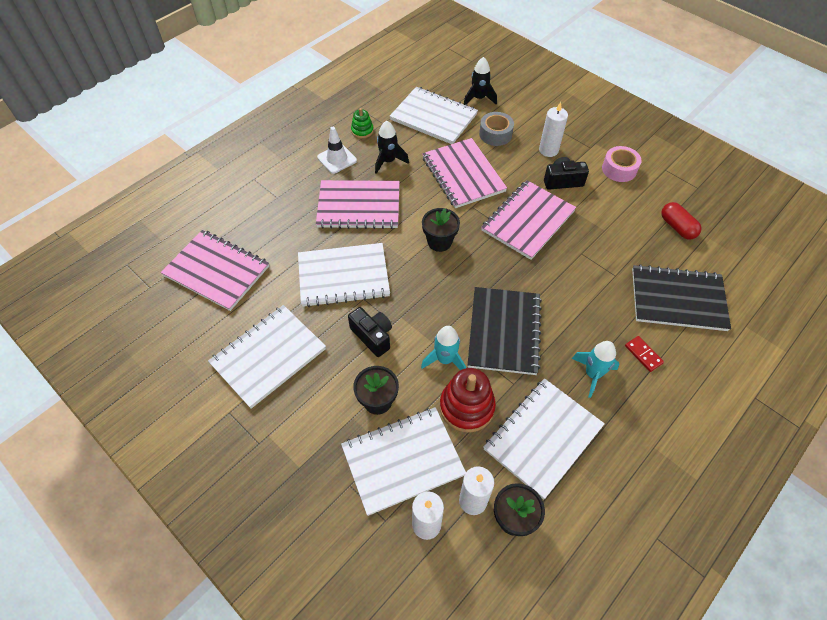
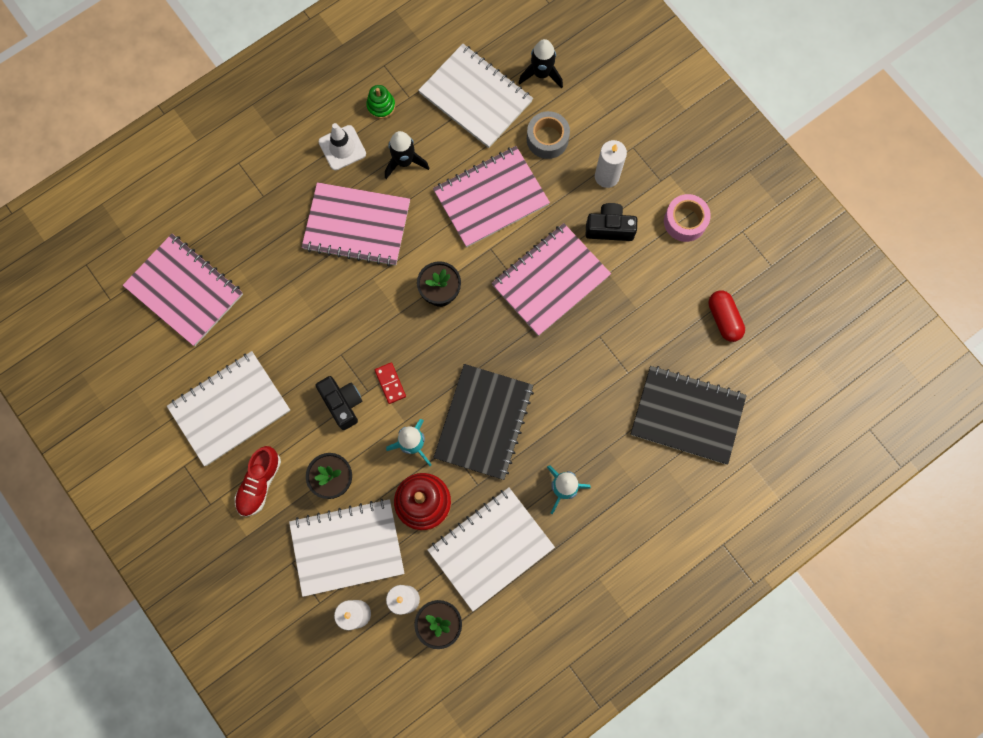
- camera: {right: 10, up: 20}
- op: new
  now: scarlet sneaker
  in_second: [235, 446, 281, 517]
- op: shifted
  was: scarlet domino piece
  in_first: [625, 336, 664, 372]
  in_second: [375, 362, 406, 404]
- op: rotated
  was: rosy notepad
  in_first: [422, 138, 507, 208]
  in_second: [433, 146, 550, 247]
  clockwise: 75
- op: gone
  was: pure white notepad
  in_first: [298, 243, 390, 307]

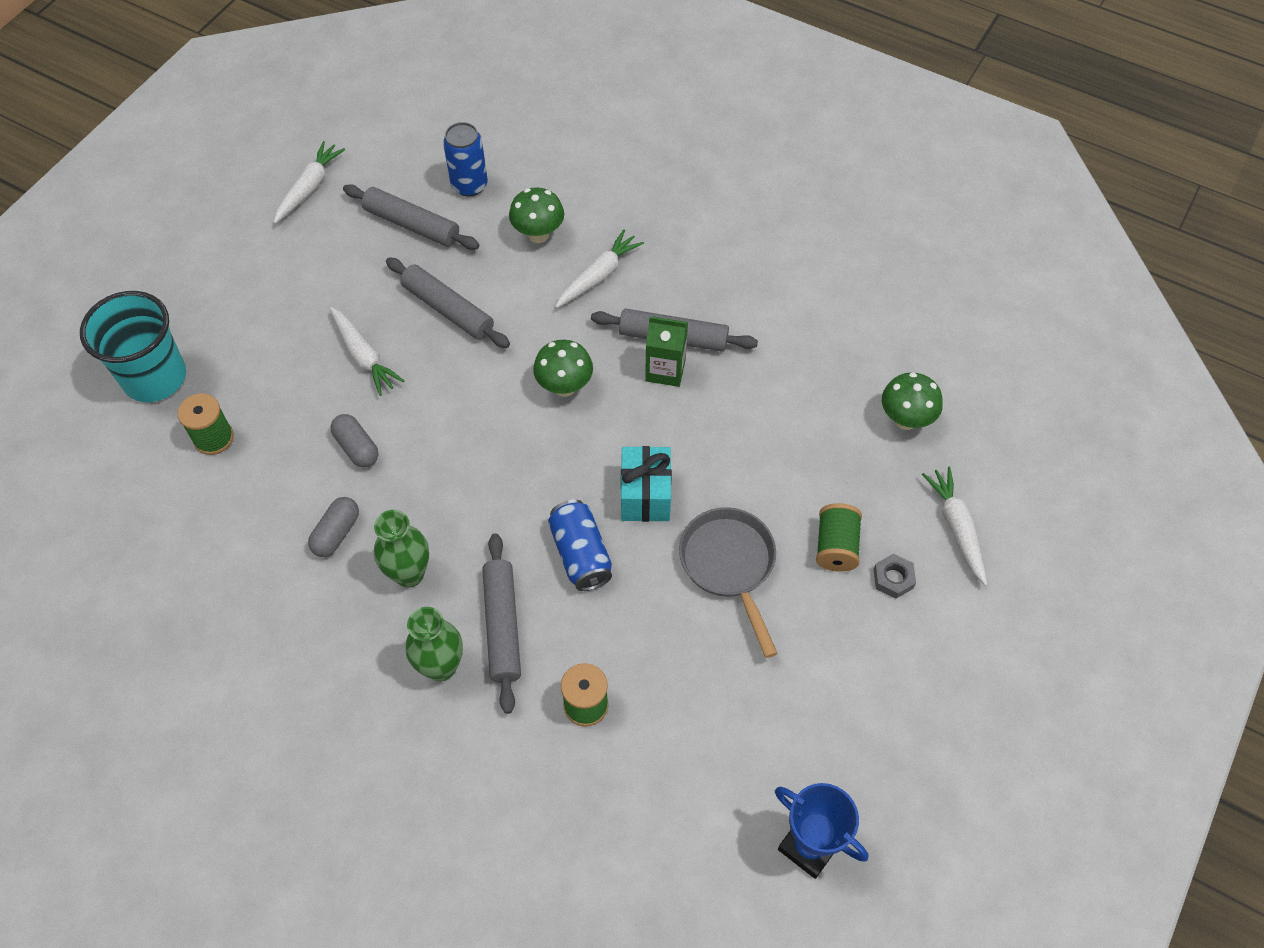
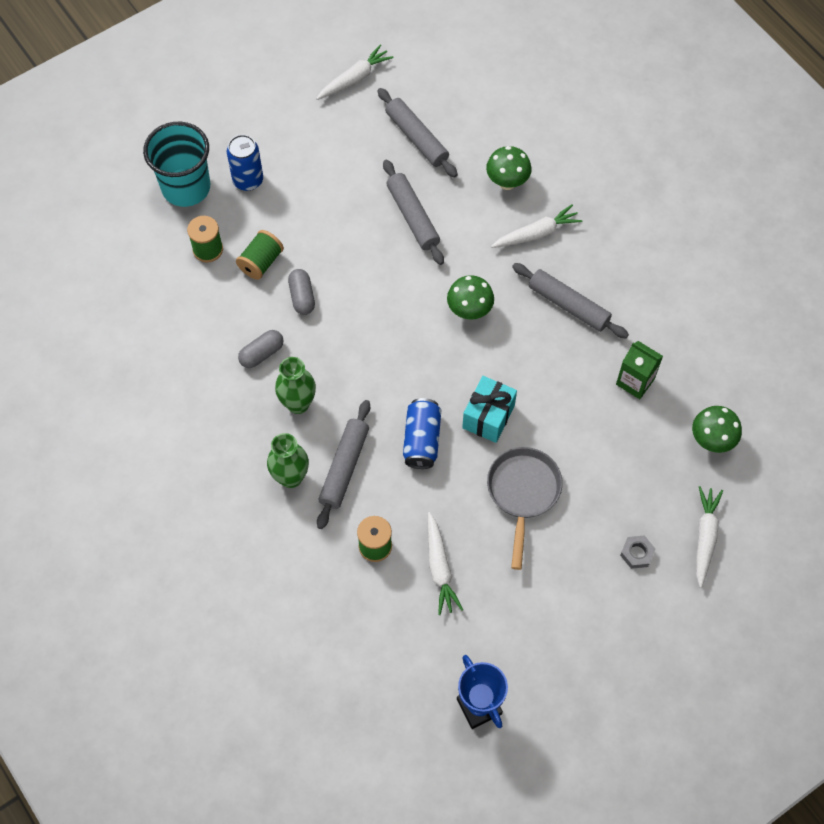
- camera: {right: 25, up: 5}
- op: shifted
  was: blue can
  in_first: [443, 122, 488, 197]
  in_second: [227, 135, 263, 191]
- op: shifted
  was: emerald reel of thread
  in_first: [816, 503, 862, 572]
  in_second: [236, 230, 284, 280]
- op: shifted
  was: pure white carrot
  in_first: [329, 307, 404, 396]
  in_second: [428, 512, 463, 615]
- op: shifted
  was: emerald carton
  in_first: [645, 316, 688, 387]
  in_second: [616, 341, 663, 399]

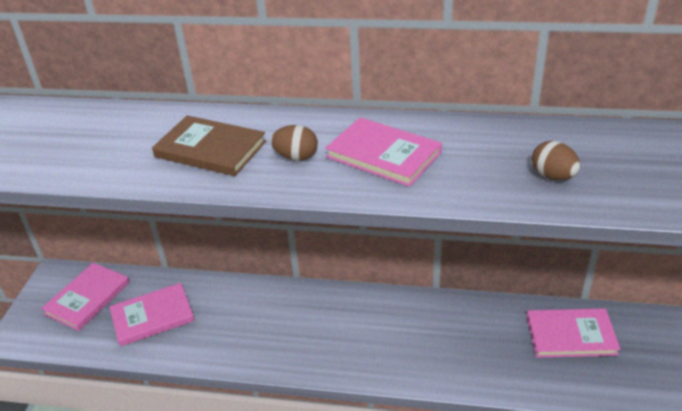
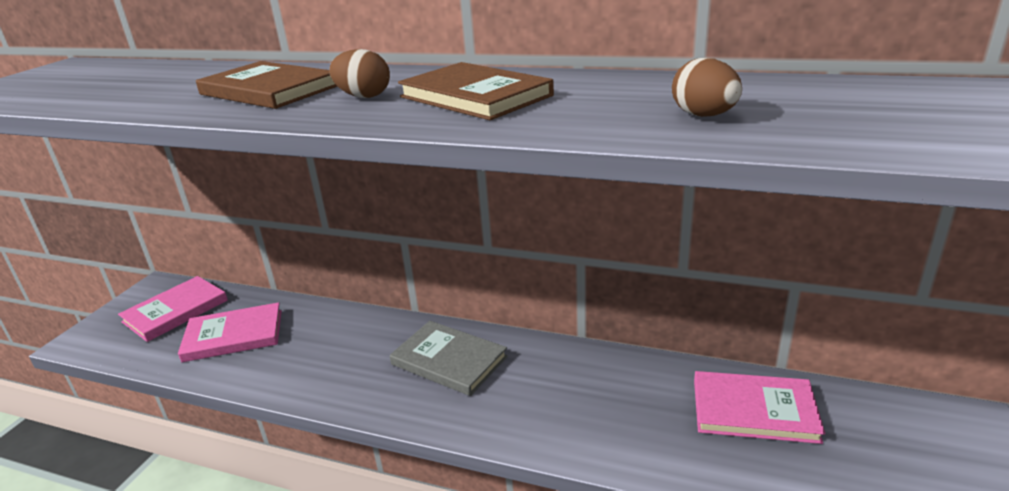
- camera: {right: 10, up: -10}
- op: new
  now: ash-grey hardcover
  in_second: [390, 321, 508, 396]
- op: repainted
  was: rosy hardcover
  now: brown hardcover
  in_first: [325, 117, 442, 187]
  in_second: [398, 62, 554, 120]

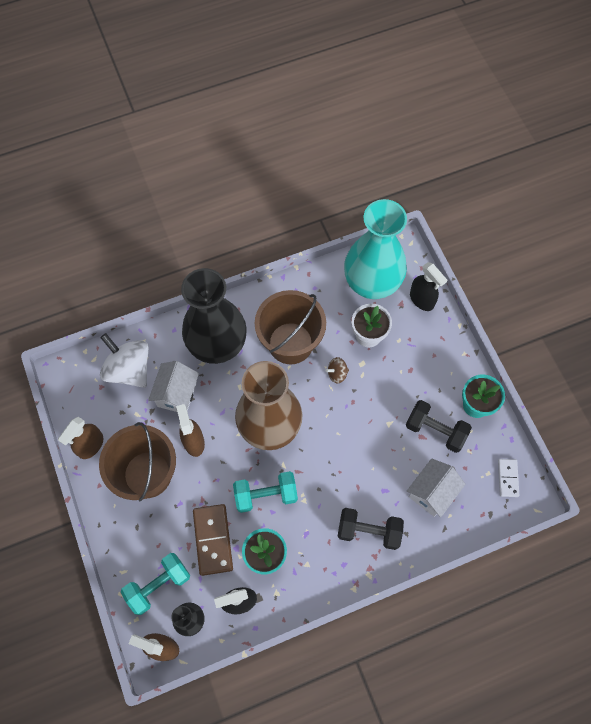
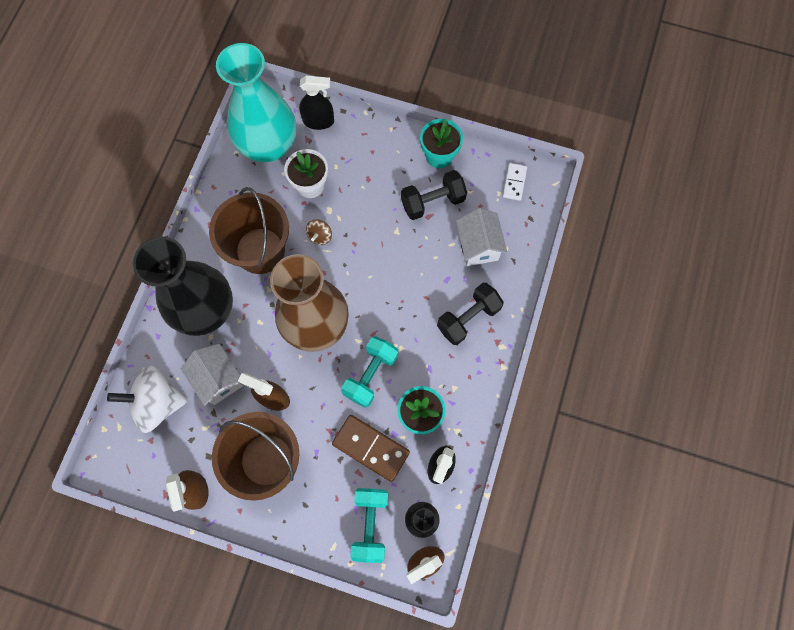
- camera: {right: -50, up: 5}
- op: rotated
  was: pure white domino piece
  in_first: [498, 459, 519, 497]
  in_second: [503, 163, 527, 201]
  clockwise: 60

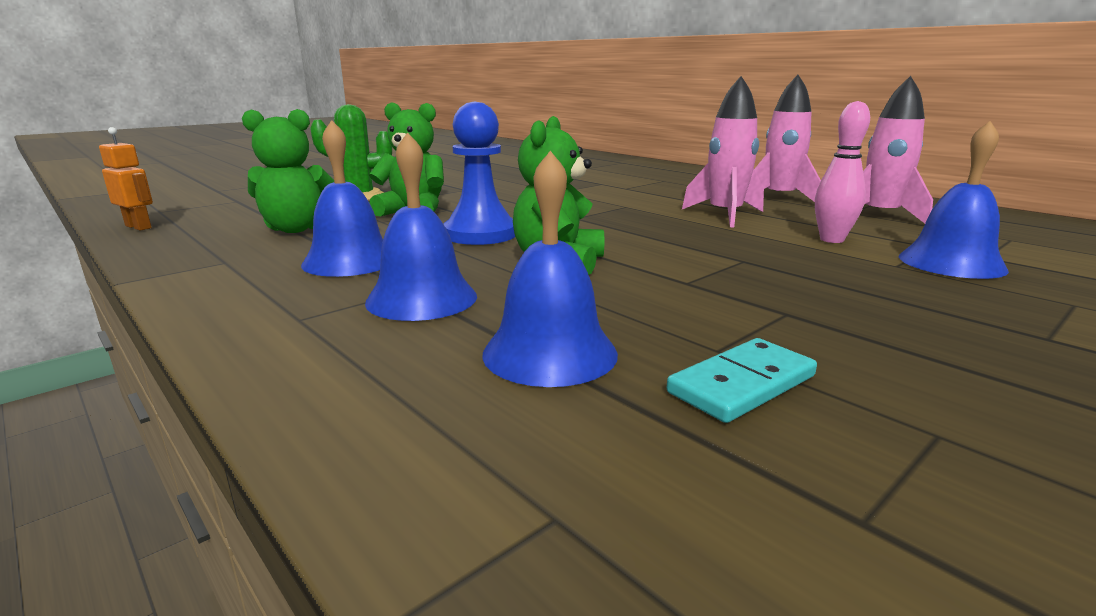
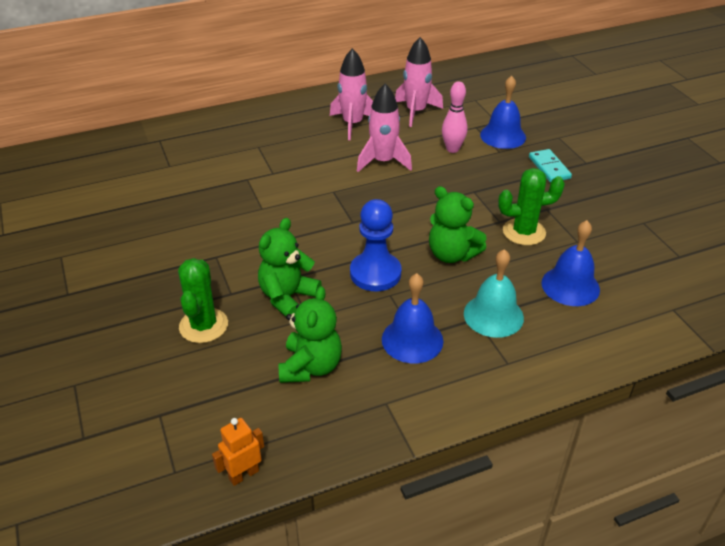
- camera: {right: -70, up: 20}
- op: repainted
  was: blue bell
  now: aqua bell
  in_first: [365, 132, 477, 321]
  in_second: [464, 249, 524, 338]
- op: new
  now: emerald cactus
  in_second: [498, 168, 565, 245]
- op: shifted
  was: aqua domino piece
  in_first: [667, 338, 817, 423]
  in_second: [529, 149, 572, 182]

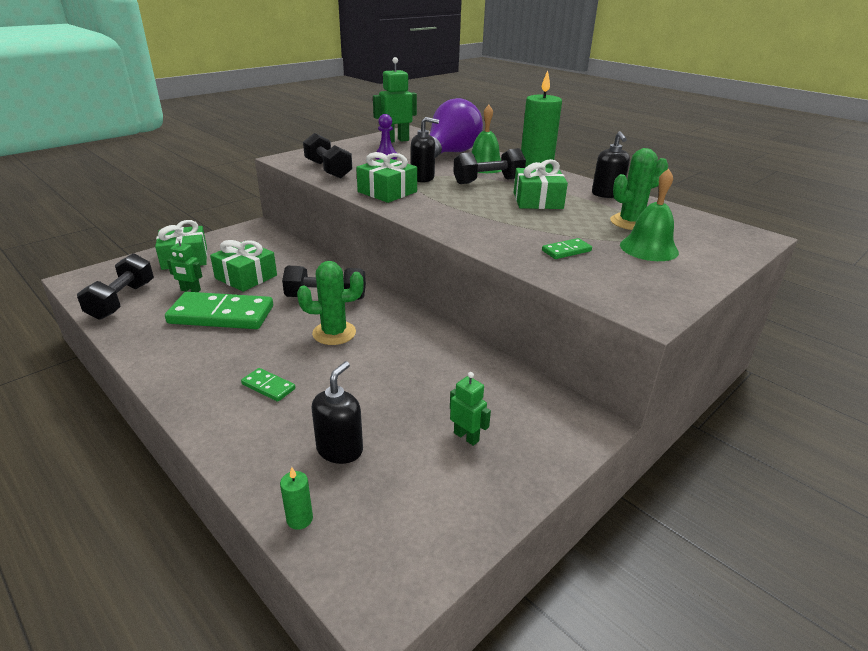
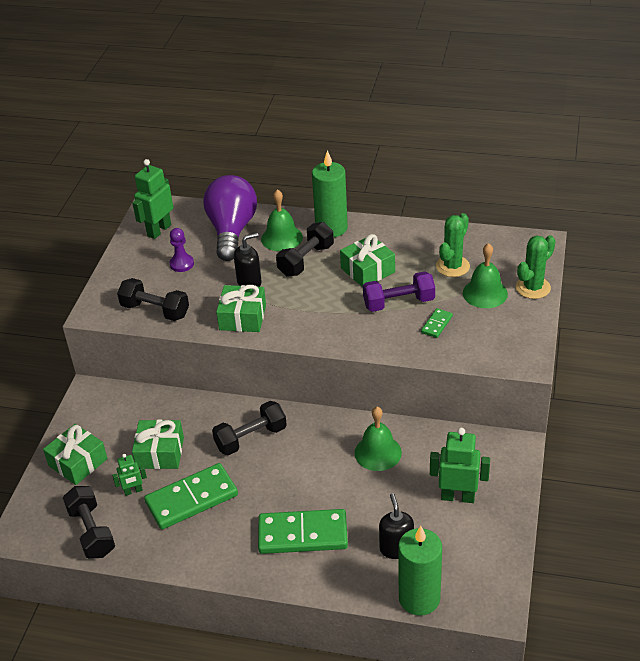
- camera: {right: -30, up: 10}
- op: scaled
  was: emerald domino piece
  in_first: [241, 368, 295, 402]
  in_second: [258, 509, 348, 554]
  ratio: 2.19
- op: new
  now: emerald bell
  in_second: [355, 407, 402, 471]
- op: new
  now: violet free weight
  in_second: [363, 271, 435, 312]
- op: scaled
  was: emerald pillar candle
  in_first: [280, 467, 313, 530]
  in_second: [398, 526, 442, 616]
  ratio: 2.48
- op: scaled
  was: emerald toy robot
  in_first: [450, 372, 491, 446]
  in_second: [430, 428, 490, 503]
  ratio: 1.78
- op: shifted
  was: emerald cactus
  in_first: [297, 261, 364, 345]
  in_second: [516, 235, 556, 299]
- op: gone
  was: jet-black soap pump
  in_first: [592, 131, 630, 198]

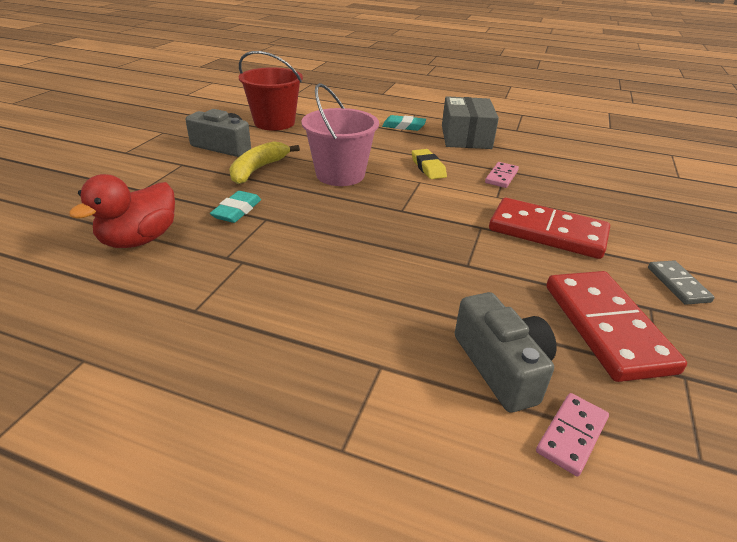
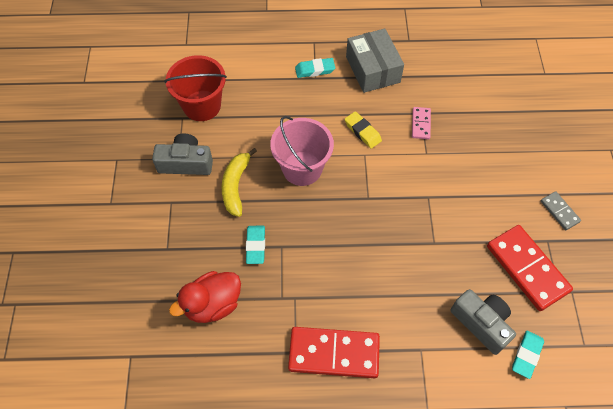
- camera: {right: -20, up: 25}
- op: rotated
  was: scarlet rubber duck
  in_first: [69, 174, 175, 248]
  in_second: [169, 271, 241, 323]
  clockwise: 45
- op: shifted
  was: scarlet domino piece
  in_first: [489, 198, 610, 259]
  in_second: [288, 327, 380, 378]
- op: swapped
  was: rosy domino piece
  now: aqua eraser
  in_first: [536, 393, 609, 476]
  in_second: [512, 331, 544, 379]

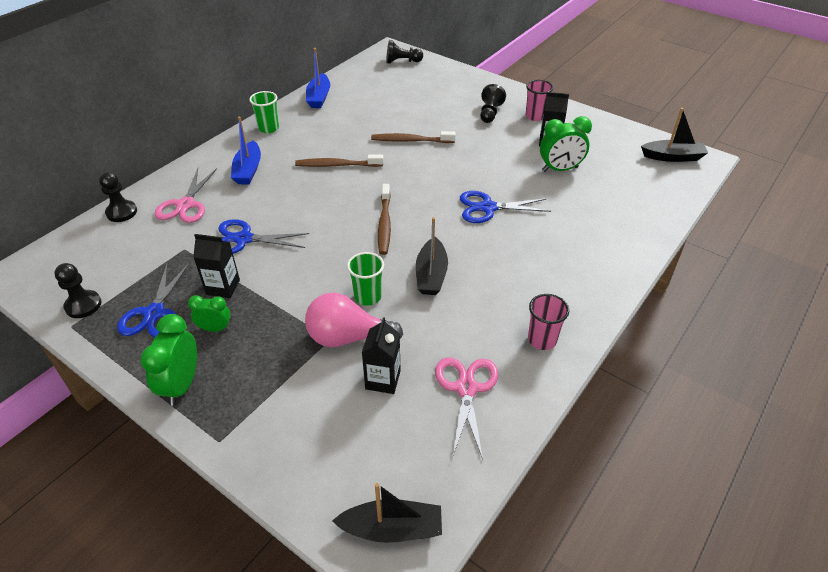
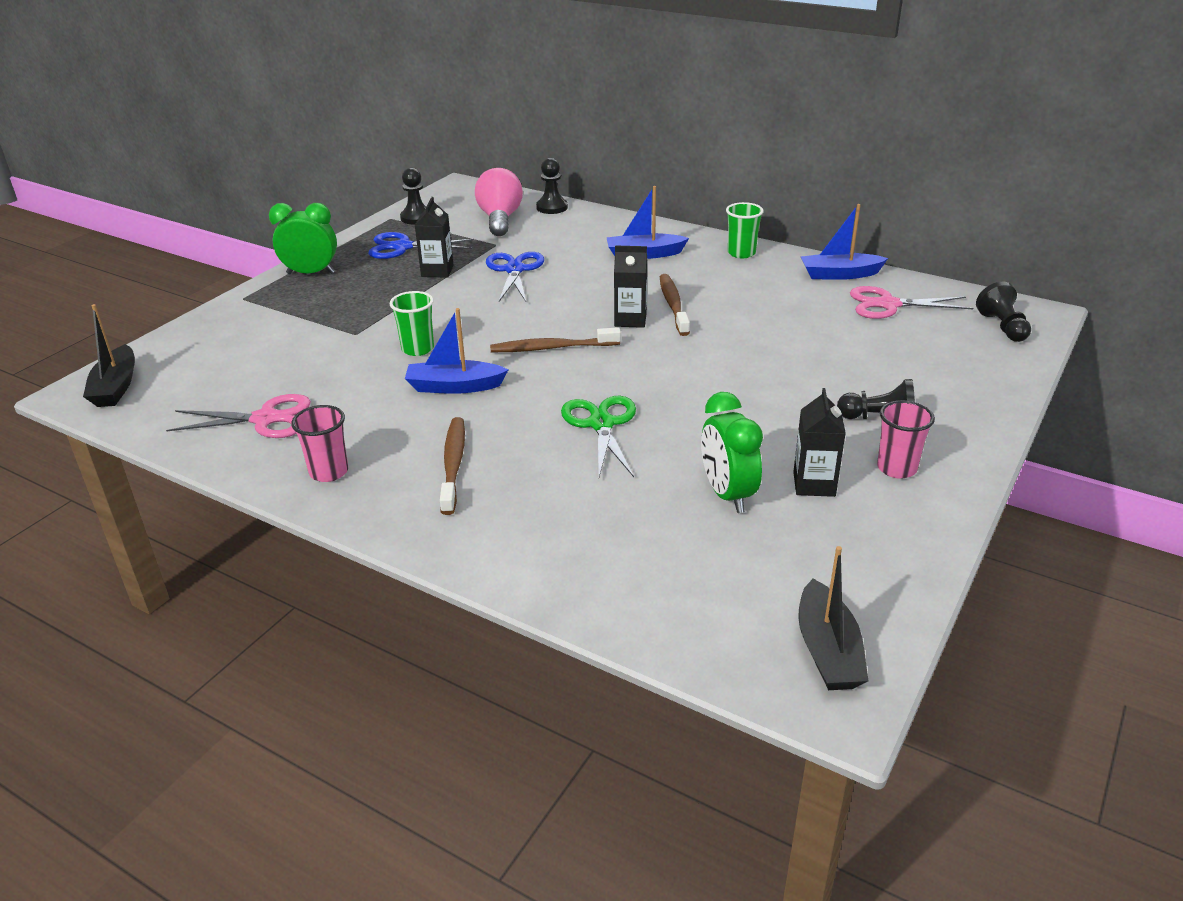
- camera: {right: 85, up: -10}
- op: repainted
  was: jet-black boat
  now: blue boat
  in_first: [416, 217, 448, 295]
  in_second: [405, 308, 508, 394]
- op: shifted
  was: brown toothbrush
  in_first: [371, 131, 456, 143]
  in_second: [440, 417, 465, 515]
- op: shifted
  was: rosy light bulb
  in_first: [305, 292, 403, 347]
  in_second: [475, 168, 523, 236]
- op: repainted
  was: blue scissors
  now: emerald scissors
  in_first: [460, 191, 551, 223]
  in_second: [561, 396, 636, 477]
- op: shifted
  was: jet-black carton
  in_first: [362, 317, 401, 394]
  in_second: [614, 245, 647, 328]
- op: shifted
  was: rosy scissors
  in_first: [154, 168, 217, 223]
  in_second: [850, 286, 973, 319]
- op: gone
  was: emerald alarm clock
  in_first: [188, 295, 231, 332]

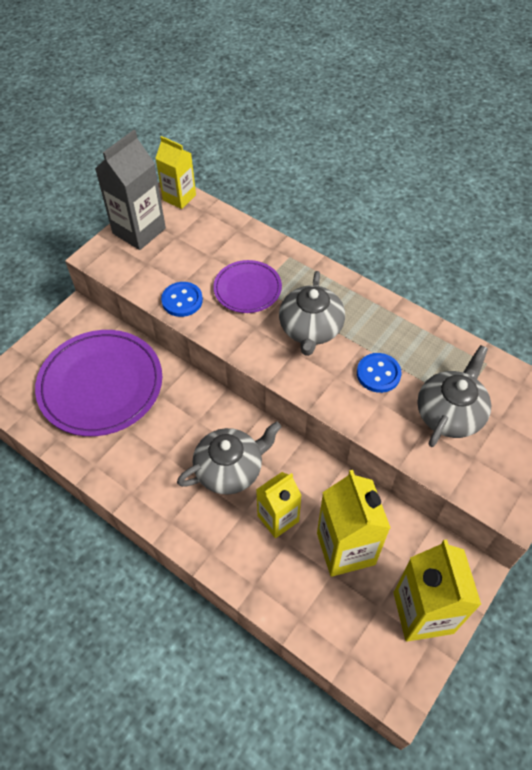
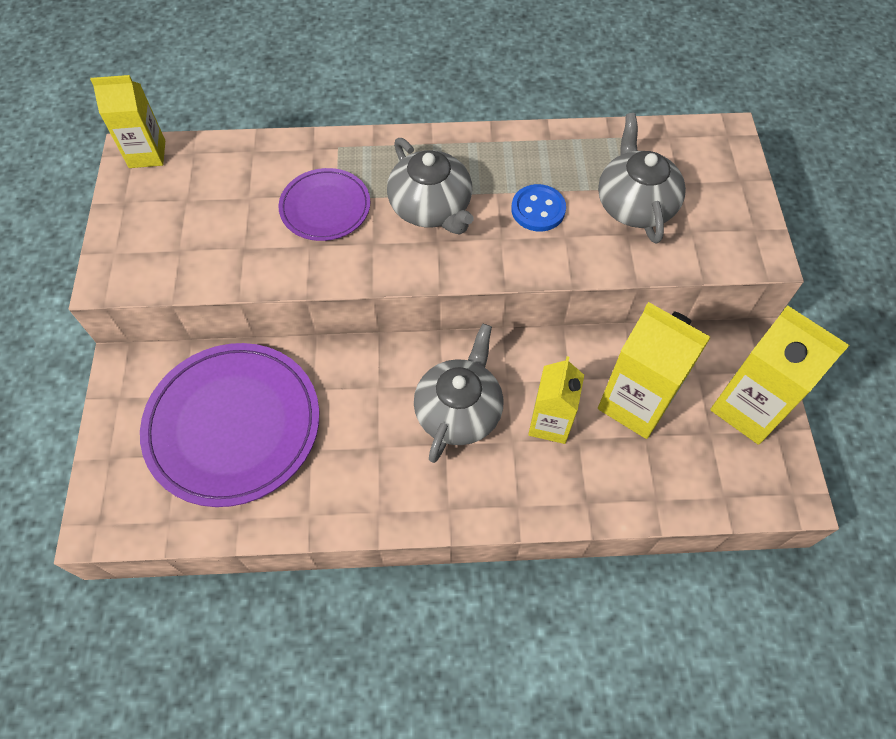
- camera: {right: -40, up: 5}
- op: gone
  was: ash-grey carton
  in_first: [95, 130, 166, 250]
- op: gone
  was: blue button
  in_first: [161, 282, 203, 317]

